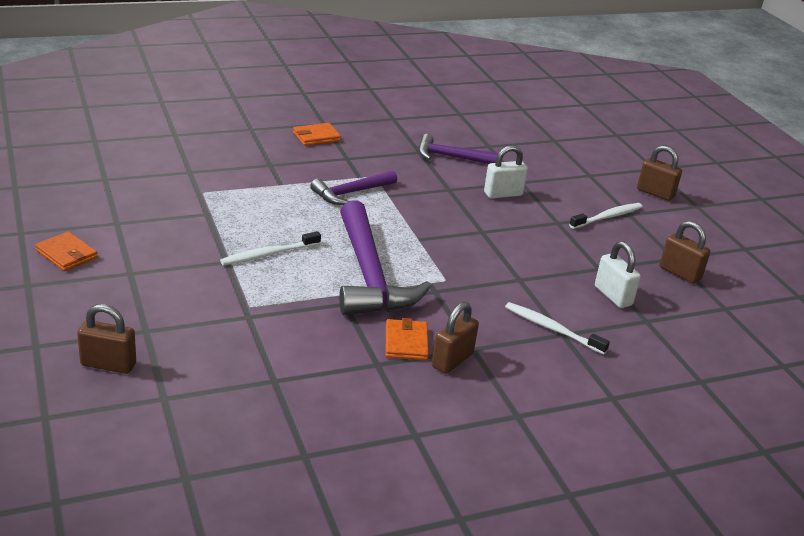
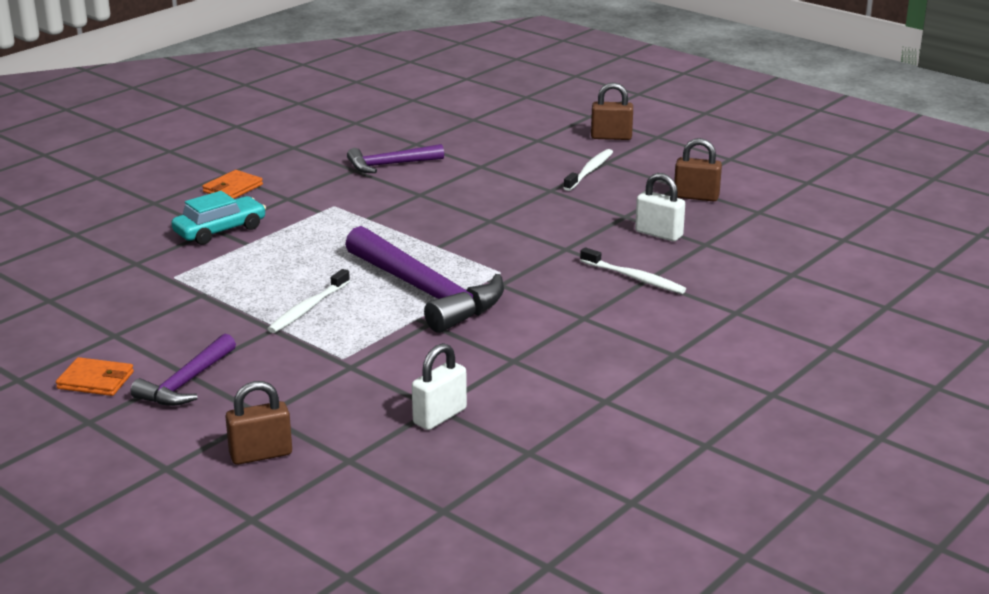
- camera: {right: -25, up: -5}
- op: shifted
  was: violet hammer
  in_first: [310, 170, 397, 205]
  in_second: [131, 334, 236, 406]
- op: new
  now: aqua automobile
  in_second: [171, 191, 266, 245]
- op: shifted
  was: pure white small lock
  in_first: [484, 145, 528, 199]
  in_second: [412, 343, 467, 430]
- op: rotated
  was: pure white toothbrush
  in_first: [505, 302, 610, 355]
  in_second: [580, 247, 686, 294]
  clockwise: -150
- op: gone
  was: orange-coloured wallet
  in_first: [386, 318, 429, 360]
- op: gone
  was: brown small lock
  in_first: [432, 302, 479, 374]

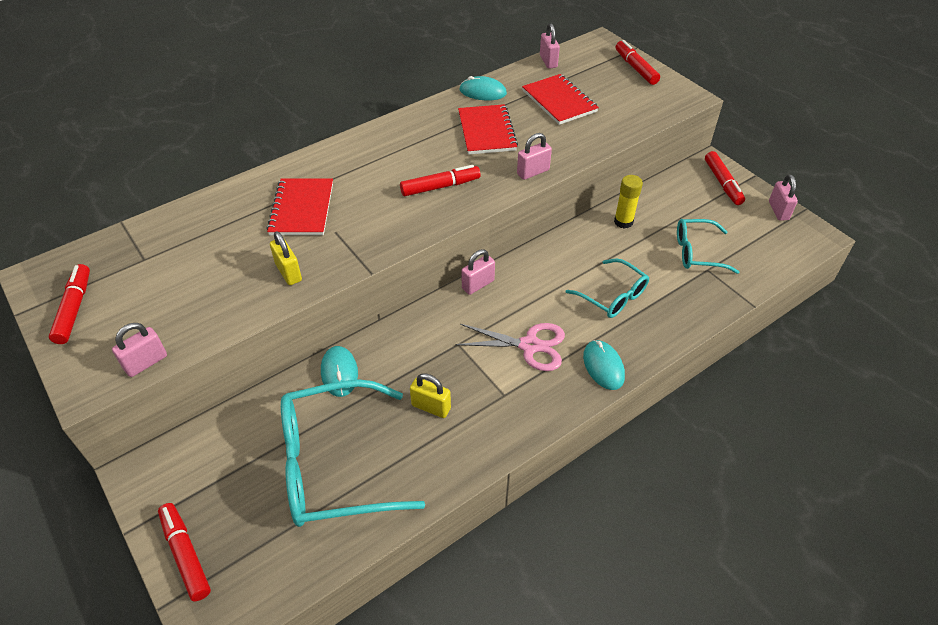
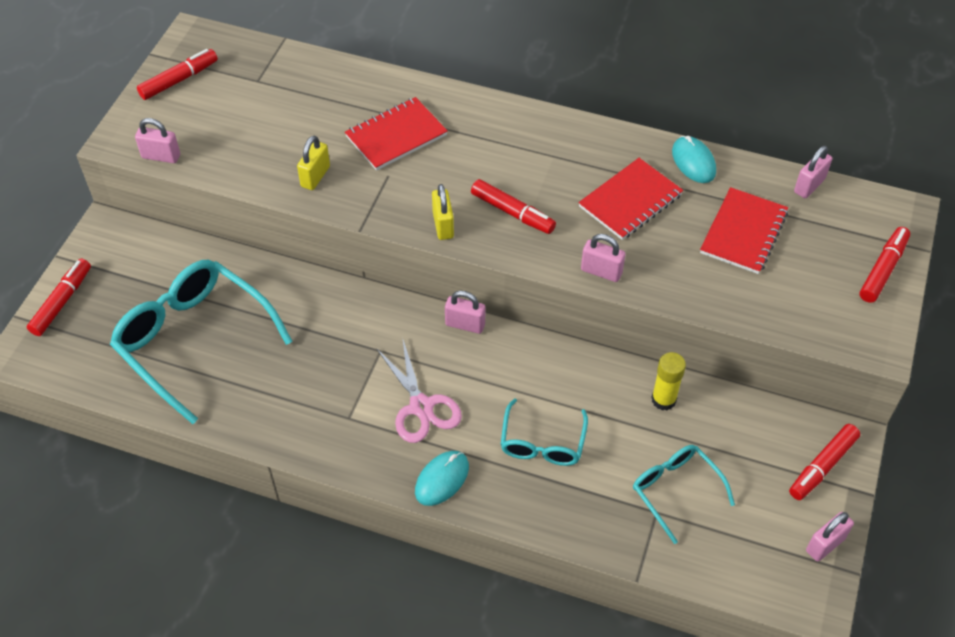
- camera: {right: 55, up: 5}
- op: shifted
  was: yellow small lock
  in_first: [410, 373, 451, 418]
  in_second: [432, 184, 454, 240]
- op: gone
  was: aqua mouse
  in_first: [321, 346, 358, 397]

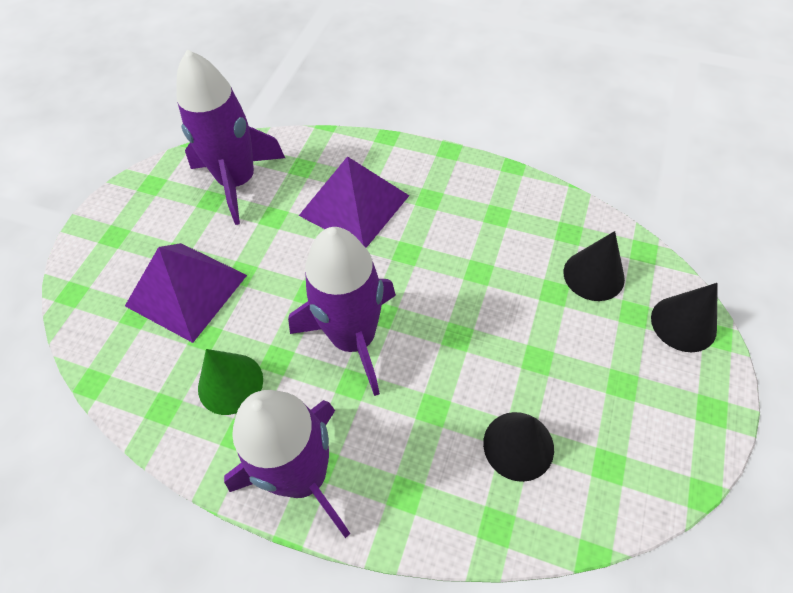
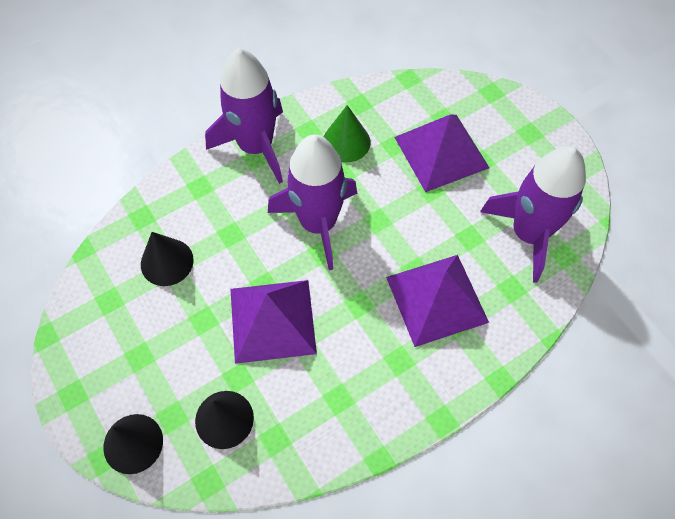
- camera: {right: 125, up: 5}
- op: new
  now: violet pyramid
  in_second: [230, 280, 317, 364]

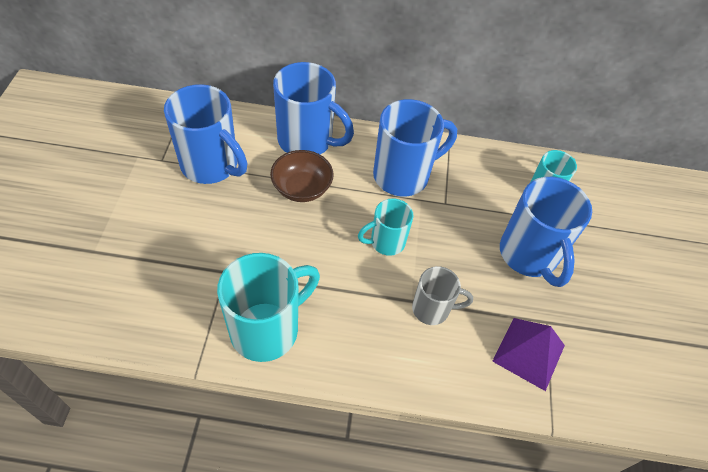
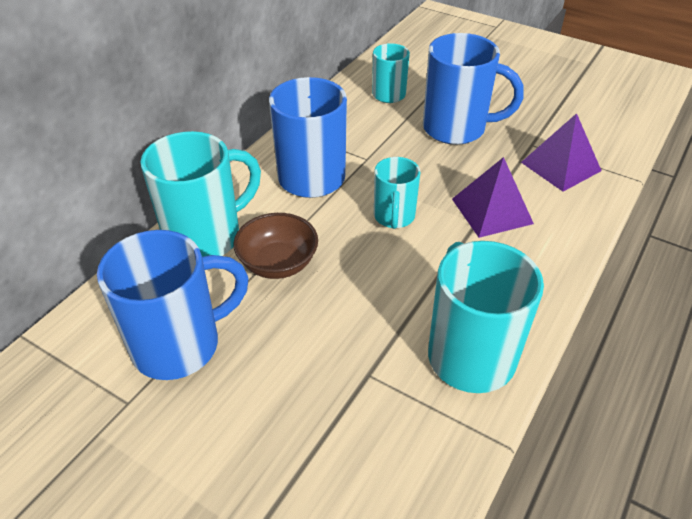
- camera: {right: -60, up: -10}
- op: repainted
  was: blue tea mug
  now: aqua tea mug
  in_first: [273, 62, 354, 155]
  in_second: [140, 131, 261, 257]
- op: swapped
  was: ash-grey tea mug
  now: violet pyramid
  in_first: [412, 266, 473, 325]
  in_second: [452, 157, 534, 238]

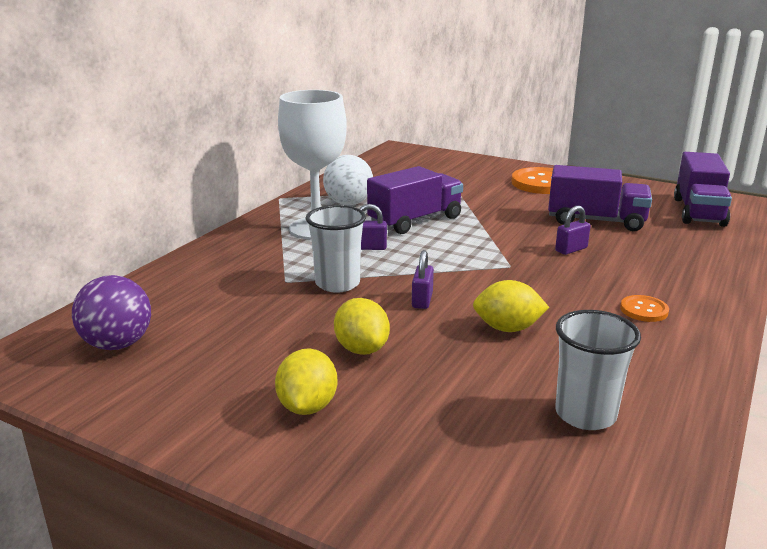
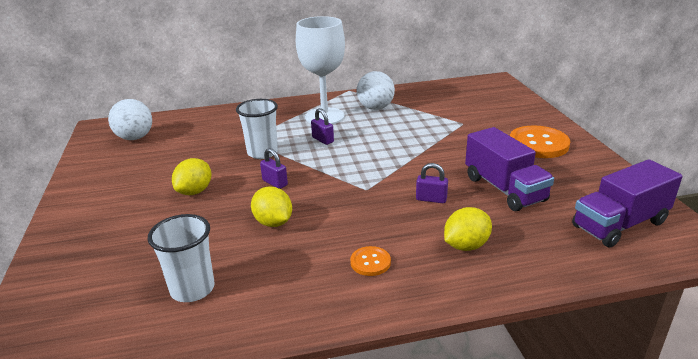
- camera: {right: 50, up: 5}
- op: repainted
  was: violet play ball
  now: pure white play ball
  in_first: [72, 275, 151, 350]
  in_second: [108, 99, 152, 140]
- op: rotated
  was: violet small lock
  in_first: [412, 250, 434, 309]
  in_second: [260, 148, 288, 189]
  clockwise: 75
- op: shifted
  was: yellow citrus fruit
  in_first: [275, 348, 337, 415]
  in_second: [444, 207, 492, 251]
- op: gone
  was: violet truck
  in_first: [367, 166, 463, 234]

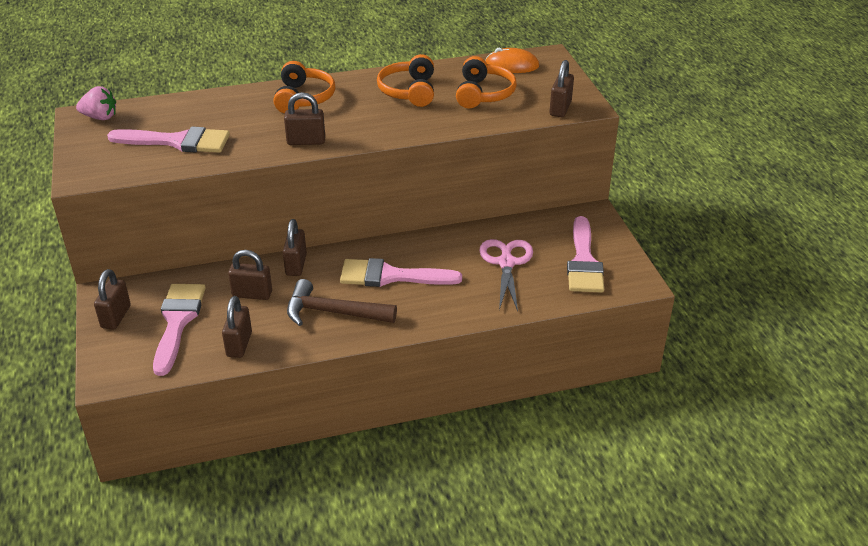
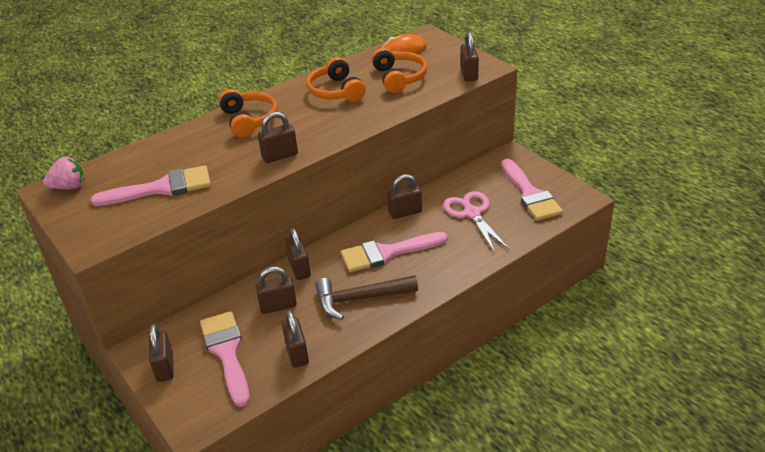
- camera: {right: -20, up: 0}
- op: new
  now: brown small lock
  in_second: [388, 174, 422, 219]

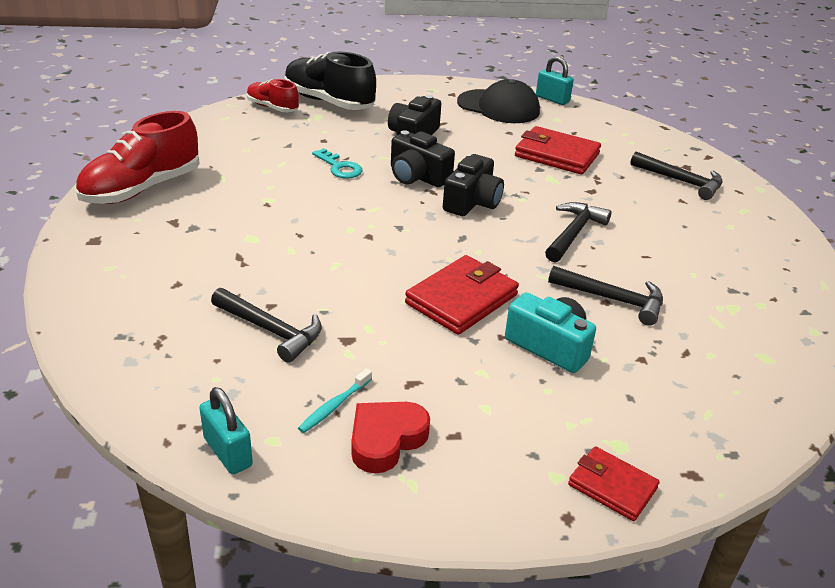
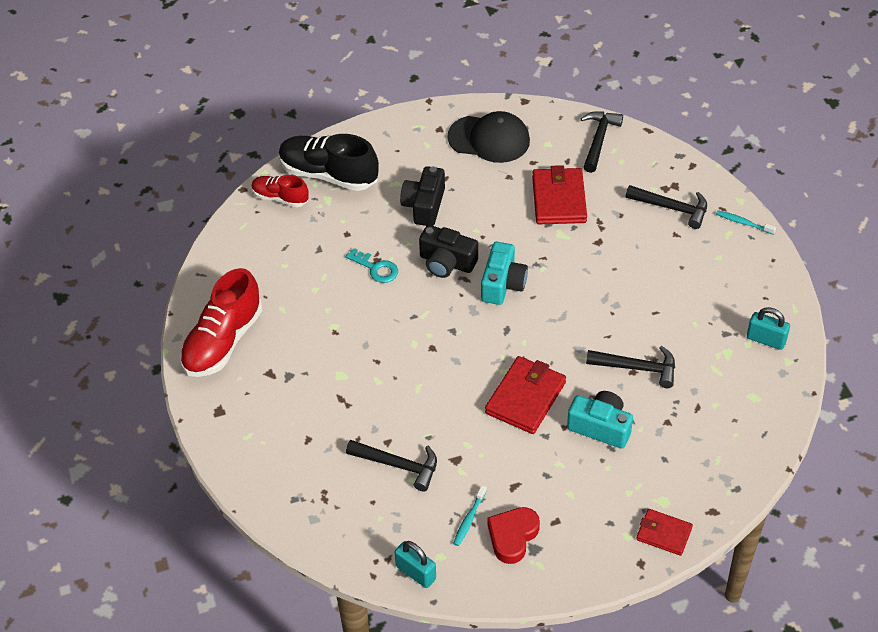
- camera: {right: -10, up: 15}
- op: repainted
  was: jet-black camera
  now: aqua camera
  in_first: [443, 154, 504, 216]
  in_second: [481, 242, 528, 305]
- op: rotated
  was: scarlet wallet
  in_first: [515, 126, 601, 175]
  in_second: [532, 165, 587, 224]
  clockwise: 75
- op: shifted
  was: jet-black hammer
  in_first: [545, 202, 611, 262]
  in_second: [580, 111, 623, 173]
- op: new
  now: aqua toothbrush
  in_second: [716, 210, 776, 235]
- op: shifted
  was: aqua small lock
  in_first: [536, 56, 574, 105]
  in_second: [747, 307, 790, 350]

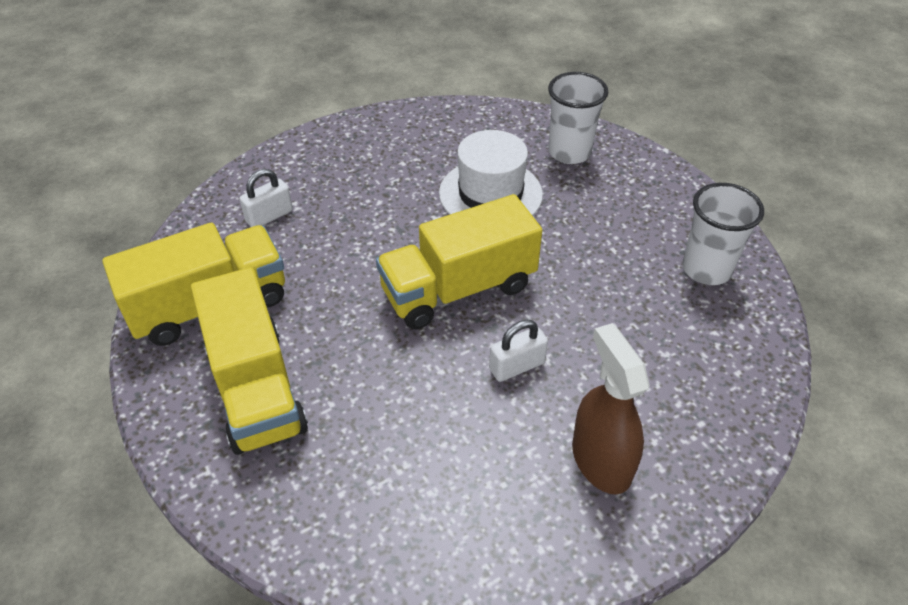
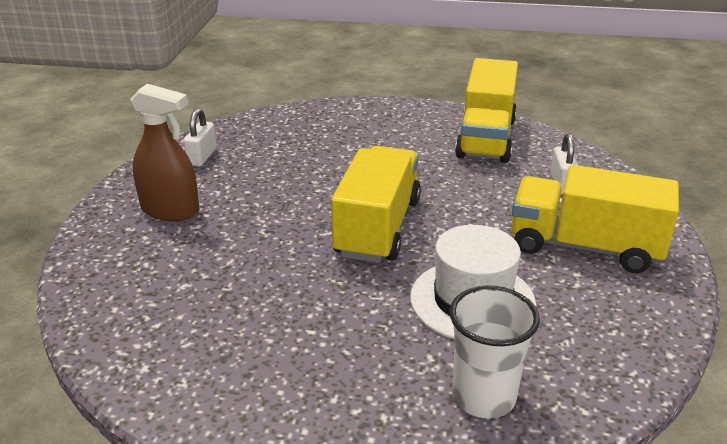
- camera: {right: 130, up: -15}
- op: shifted
  was: pure white small lock
  in_first: [489, 320, 548, 382]
  in_second: [183, 108, 217, 167]
- op: shifted
  was: yellow truck
  in_first: [191, 267, 308, 455]
  in_second: [511, 165, 679, 273]
- op: gone
  was: pure white tumbler
  in_first: [682, 183, 764, 285]

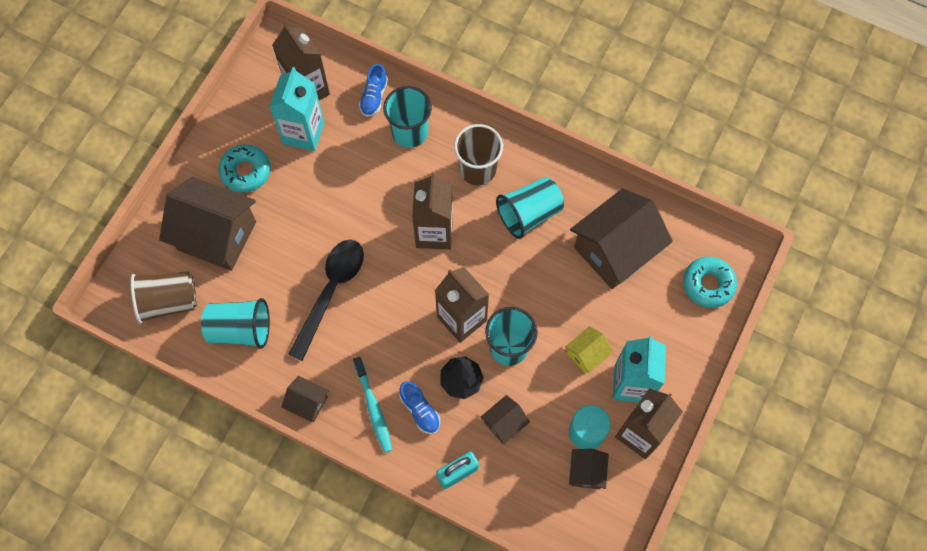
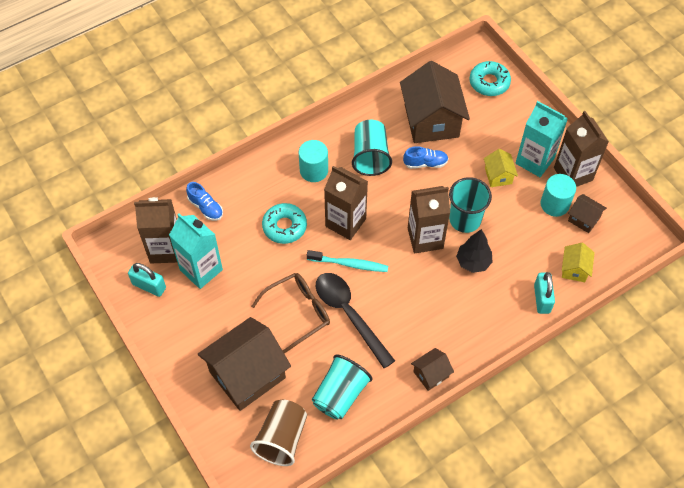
- camera: {right: -60, up: -10}
- op: new
  now: aqua small lock
  in_second: [128, 263, 166, 297]
- op: new
  now: brown glasses
  in_second: [251, 273, 330, 354]
- op: shifted
  was: aqua donut
  in_first: [219, 144, 271, 193]
  in_second: [262, 203, 307, 244]
- op: swapped
  was: brown tumbler
  now: aqua cylinder
  in_first: [454, 124, 503, 185]
  in_second: [299, 140, 328, 182]
- op: shifted
  was: aqua toothbrush
  in_first: [353, 357, 392, 453]
  in_second: [307, 250, 388, 272]
- op: shifted
  was: blue sneaker
  in_first: [400, 381, 440, 434]
  in_second: [403, 146, 449, 169]
- op: new
  now: yellow house
  in_second: [562, 243, 595, 282]
- op: gone
  was: aqua tumbler
  in_first: [383, 86, 432, 148]
- op: gone
  was: brown house
  in_first: [481, 395, 530, 444]

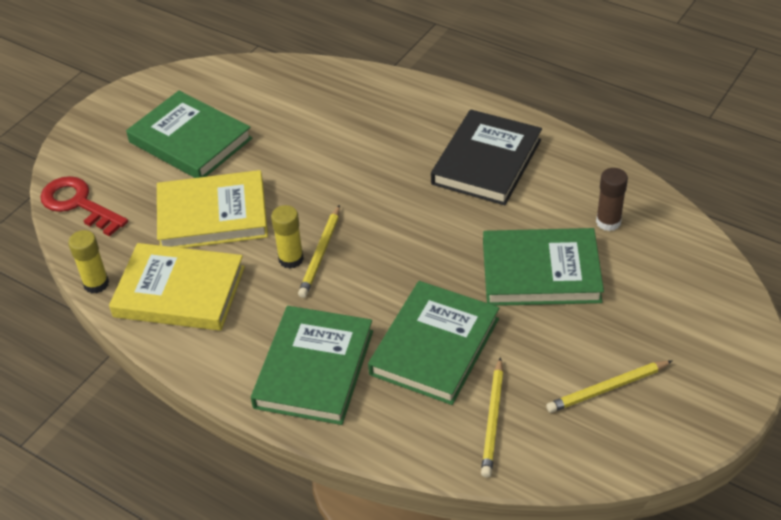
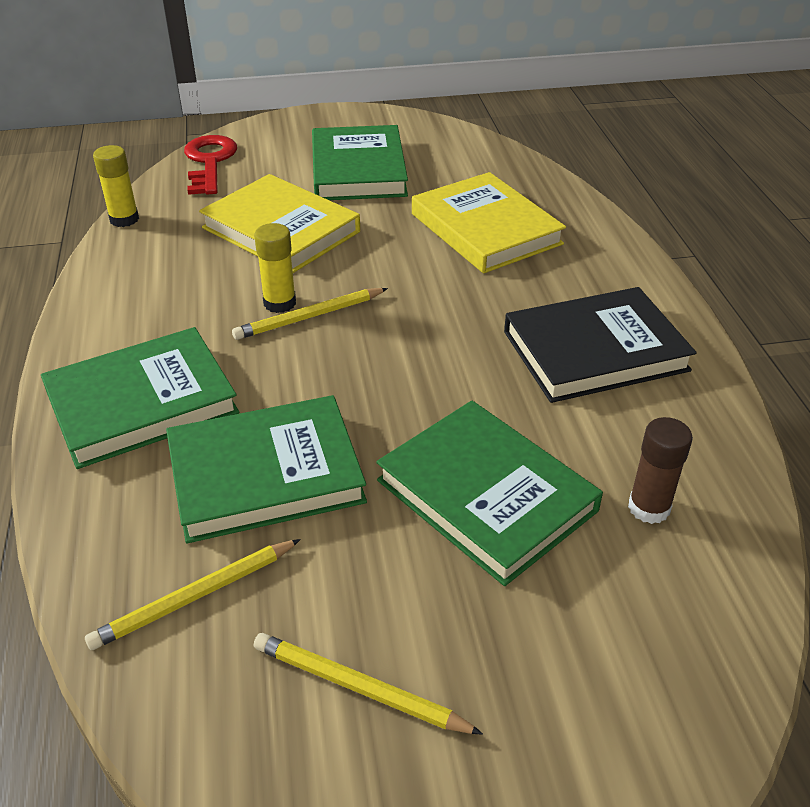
- camera: {right: 45, up: -5}
- op: shifted
  was: yellow hardcover
  in_first: [109, 243, 245, 331]
  in_second: [412, 172, 566, 273]

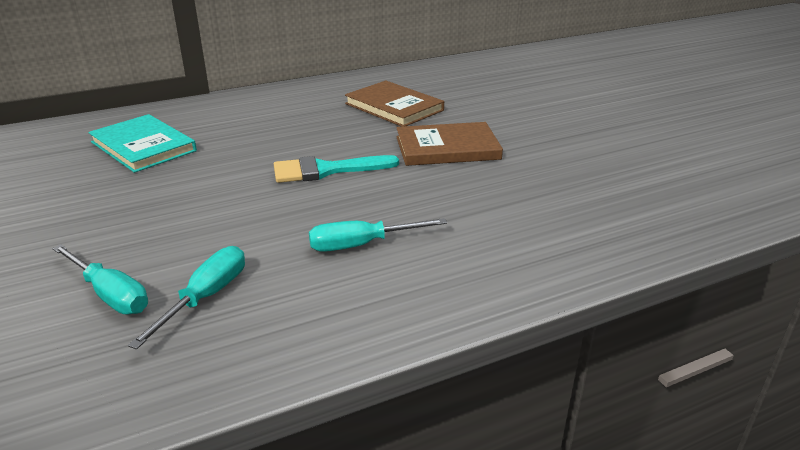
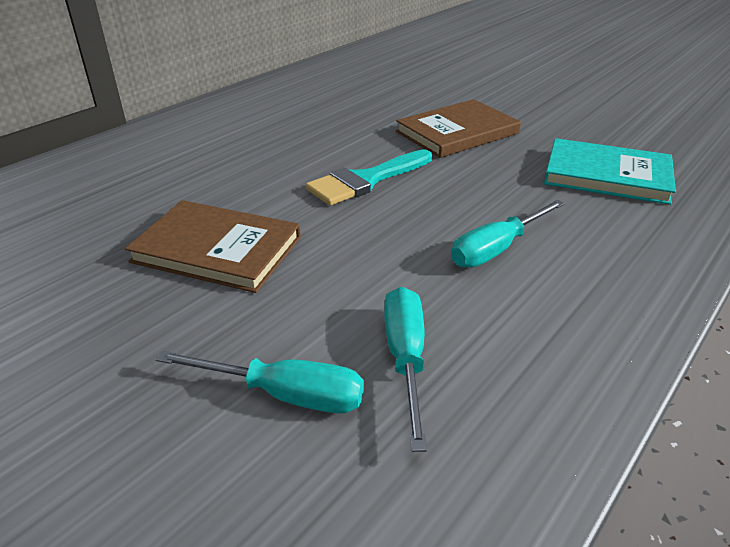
- camera: {right: -25, up: 5}
- op: shifted
  was: brown hardcover
  in_first: [345, 80, 444, 127]
  in_second: [125, 200, 301, 293]
- op: shifted
  was: aqua hardcover
  in_first: [88, 114, 197, 173]
  in_second: [544, 138, 676, 205]

